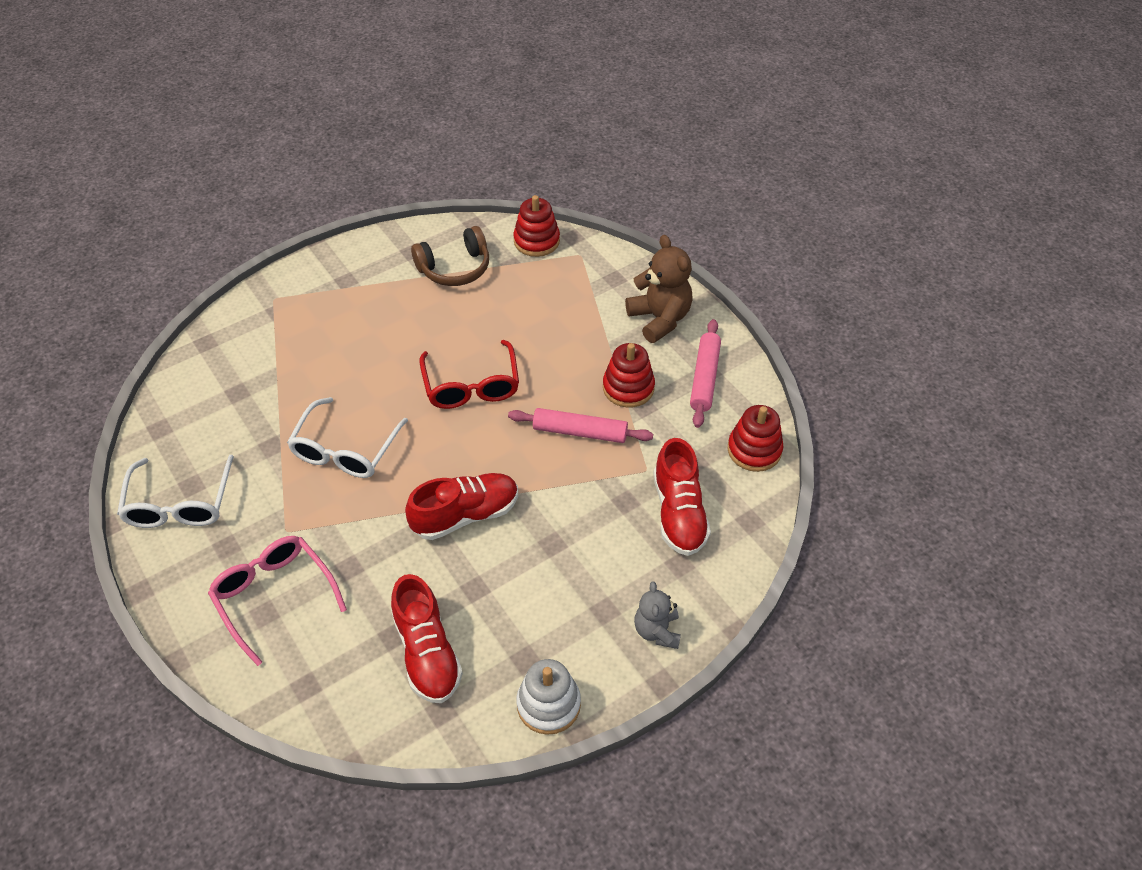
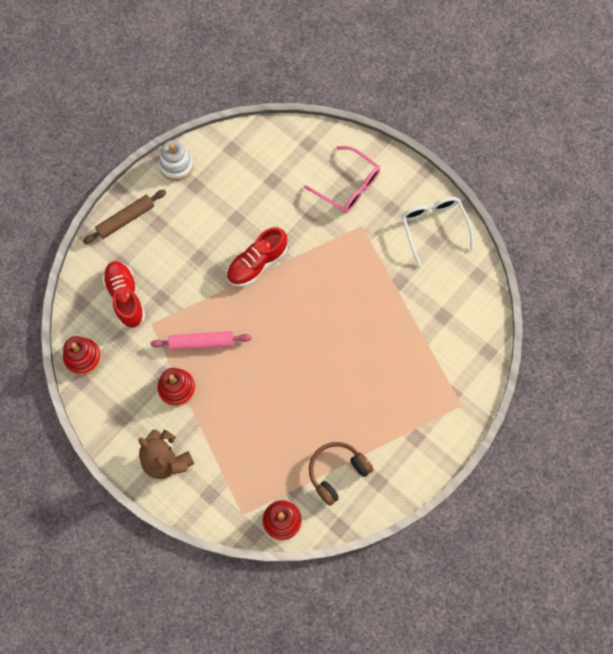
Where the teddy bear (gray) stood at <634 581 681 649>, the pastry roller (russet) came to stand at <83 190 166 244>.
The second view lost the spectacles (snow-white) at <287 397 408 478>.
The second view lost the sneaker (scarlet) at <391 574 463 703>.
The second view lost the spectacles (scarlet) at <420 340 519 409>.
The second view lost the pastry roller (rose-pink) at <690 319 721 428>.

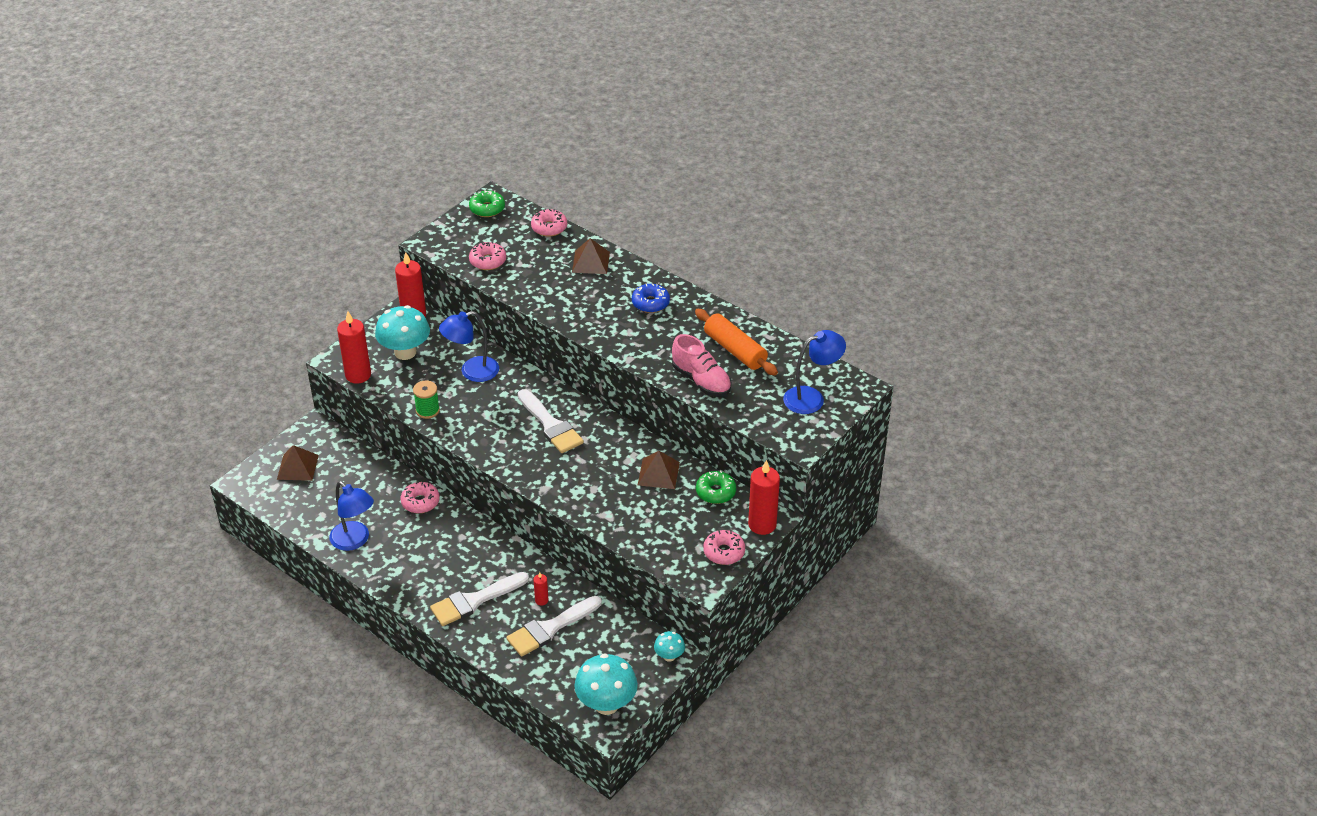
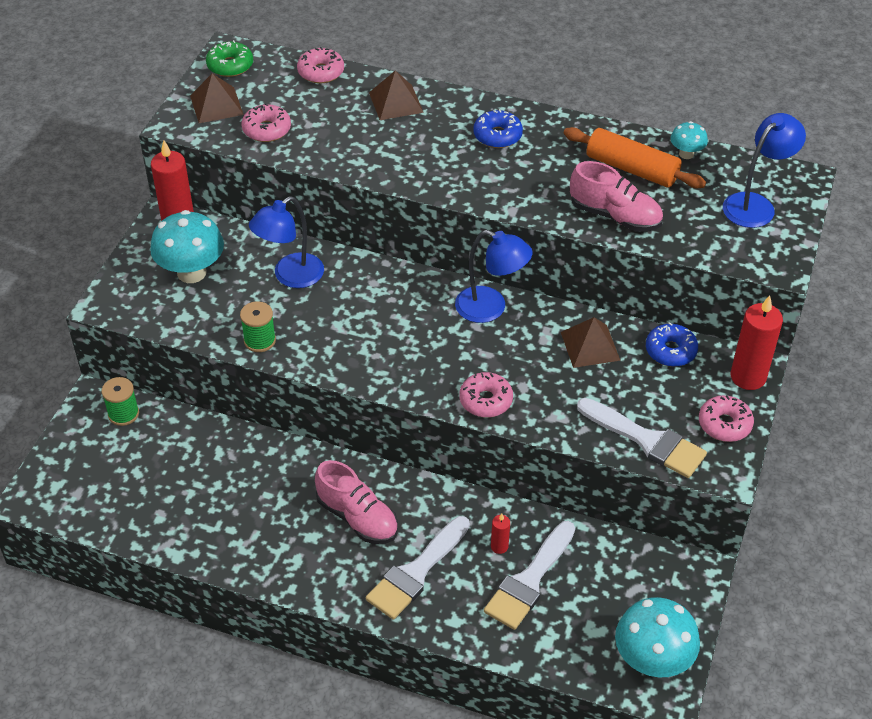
The second view gained the spool (emerald) at <102 377 139 426>.
The solid pyramid (russet) ended up elsewhere, having gone from <277 445 319 481> to <190 73 244 123>.
The second view gained the sneaker (rose-pink) at <315 460 398 544>.
The desk lamp (royal blue) ended up elsewhere, having gone from <329 481 374 551> to <455 230 533 323>.
The glazed donut (rose-pink) ended up elsewhere, having gone from <401 482 440 513> to <459 372 513 417>.
The paintbrush (snow-white) ended up elsewhere, having gone from <518 389 584 453> to <577 398 707 478>.
What was the glazed donut (emerald) at <696 470 736 504> turned into the glazed donut (royal blue) at <646 322 698 367>.
The fungus (aqua) ended up elsewhere, having gone from <654 631 685 662> to <670 121 708 159>.
The second view lost the wax candle (scarlet) at <337 311 371 384>.

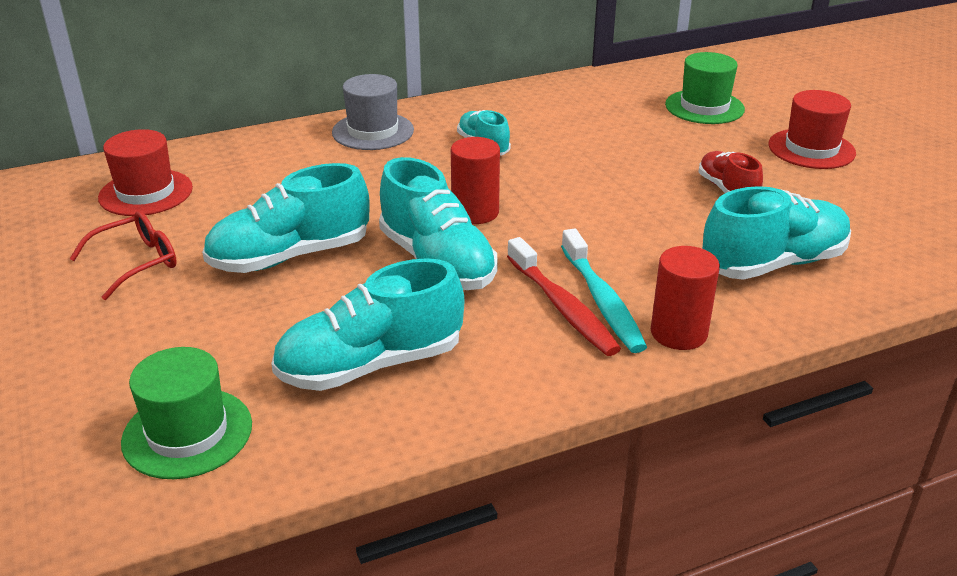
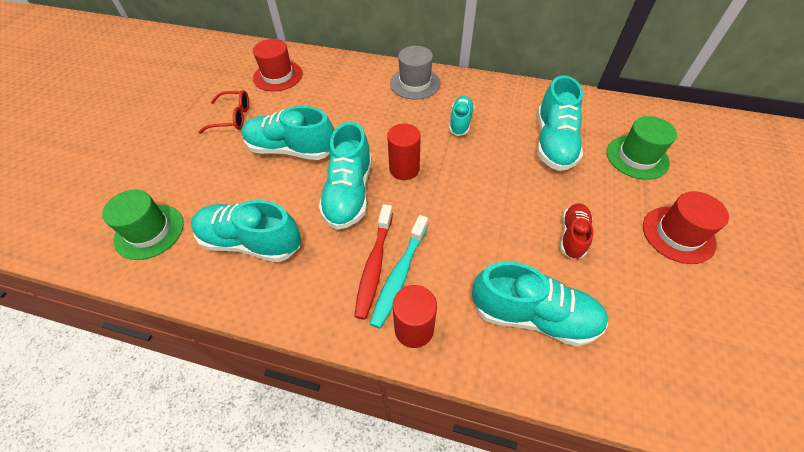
The second view gained the sneaker (aqua) at <537 75 583 171>.

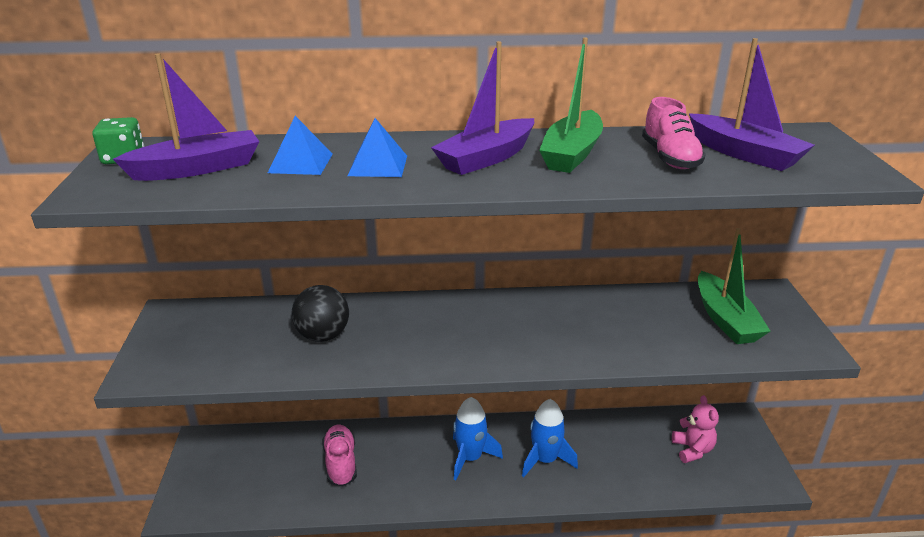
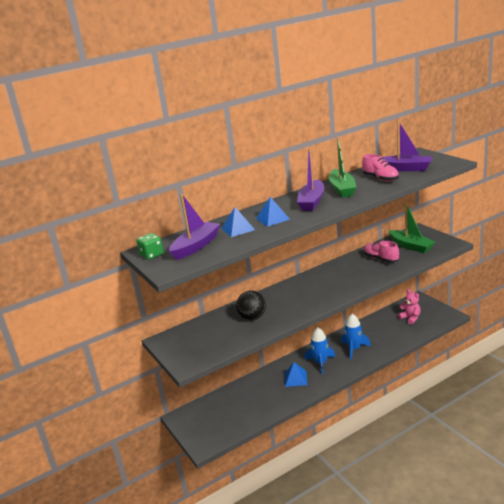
The second view gained the solid pyramid (royal blue) at <285 362 307 387>.
The sneaker (rose-pink) ended up elsewhere, having gone from <322 425 357 486> to <364 241 399 263>.

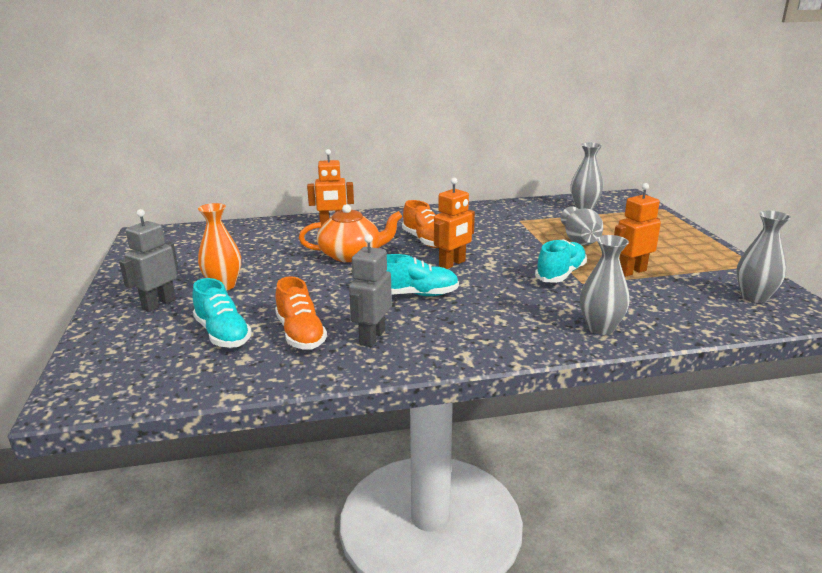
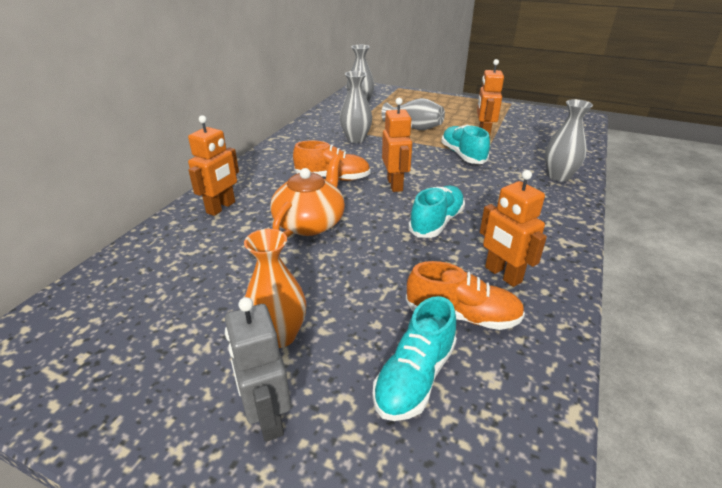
The flower vase (gray) ended up elsewhere, having gone from <736 211 791 303> to <340 71 372 143>.
The sneaker (aqua) at <193 278 252 348> ended up facing another way, 120 degrees clockwise from before.
What was the toy robot (gray) at <349 234 392 347> turned into the toy robot (orange) at <480 170 547 287>.

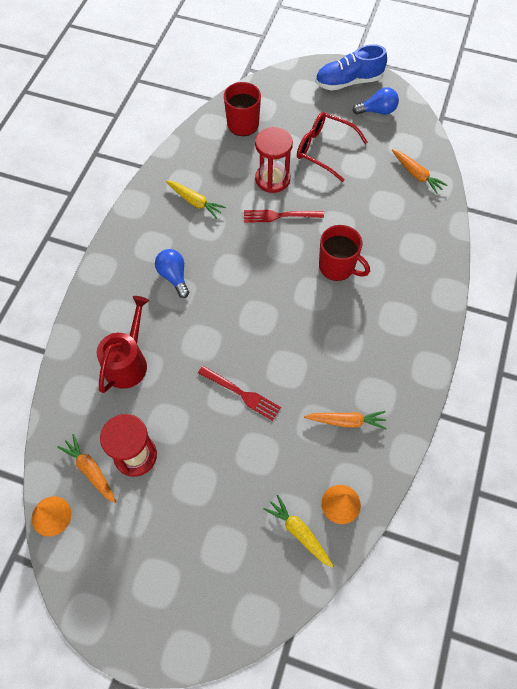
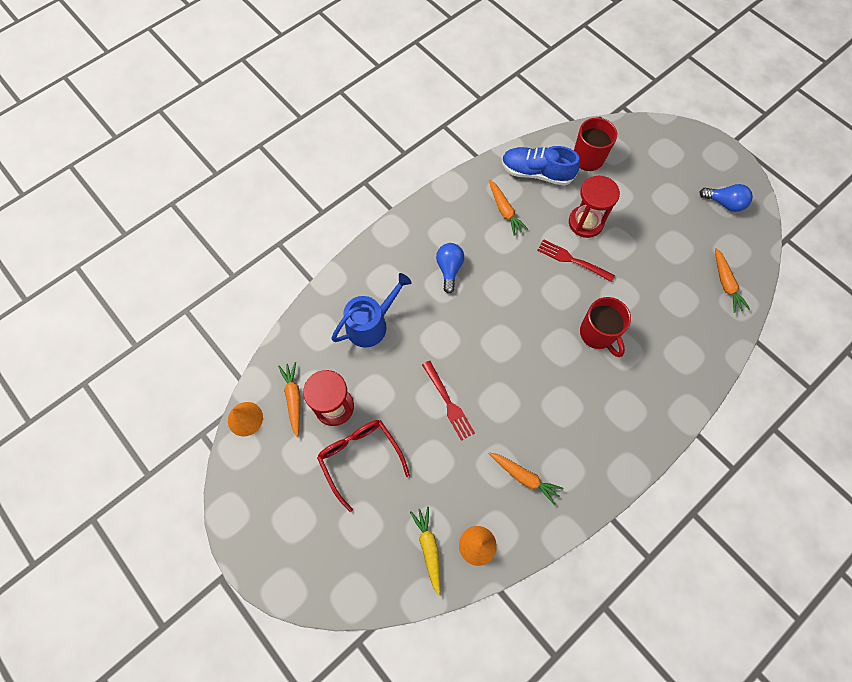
The spectacles (scarlet) ended up elsewhere, having gone from <297 112 368 182> to <317 420 410 512>.
What was the watering pot (scarlet) at <97 296 149 393> turned into the watering pot (royal blue) at <331 273 412 348>.
What was the toy carrot (bright yellow) at <166 181 226 219> turned into the toy carrot (orange) at <489 179 528 236>.
The sneaker (royal blue) ended up elsewhere, having gone from <315 44 387 91> to <502 146 580 186>.

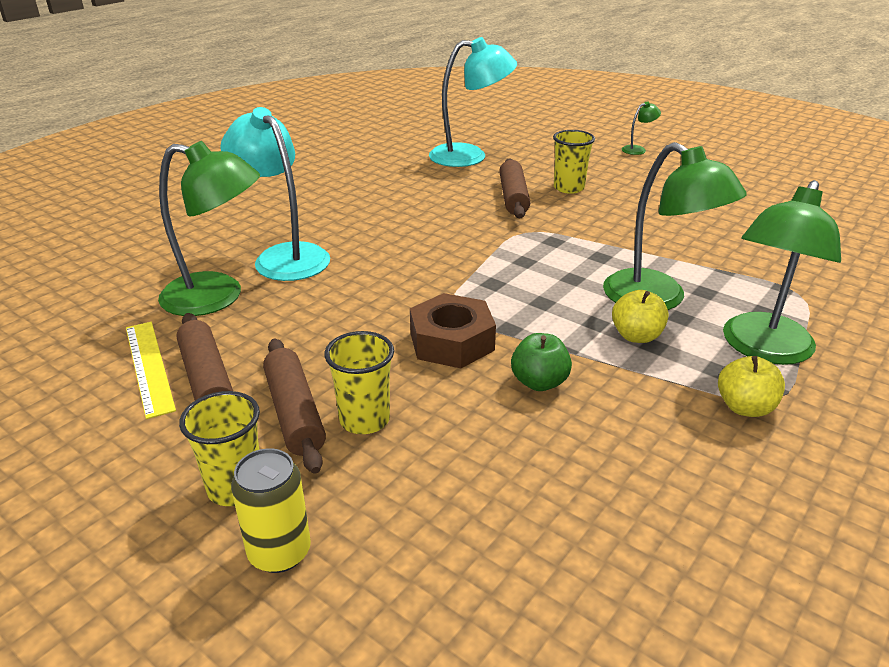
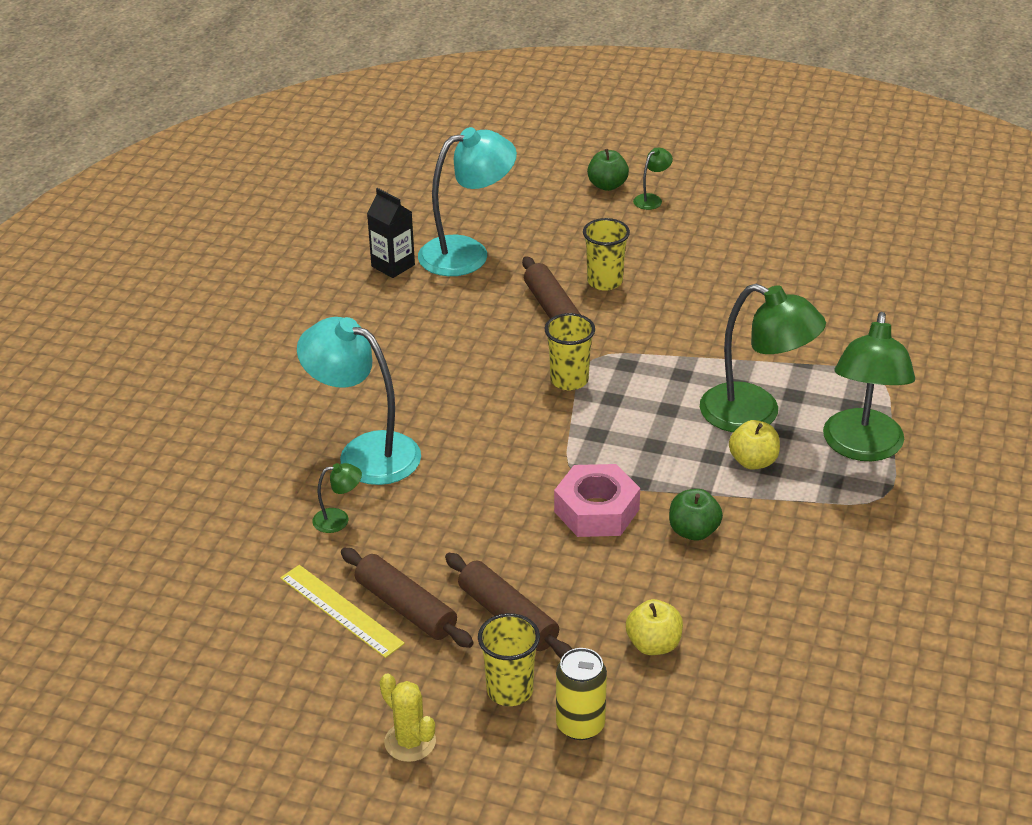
The size of the desk lamp (emerald) at <158 141 260 316> changed by a factor of 0.43.
The second view gained the carton (black) at <367 188 415 278>.
The second view gained the cactus (bright yellow) at <380 673 436 762>.
The tumbler (bright yellow) ended up elsewhere, having gone from <324 331 394 434> to <545 313 595 390>.
What was the hexagon nut (russet) at <410 293 496 368> turned into the hexagon nut (rose-pink) at <554 464 640 537>.
The second view gained the toy apple (emerald) at <587 149 629 191>.
The toy apple (bright yellow) ended up elsewhere, having gone from <718 356 785 417> to <626 599 683 655>.

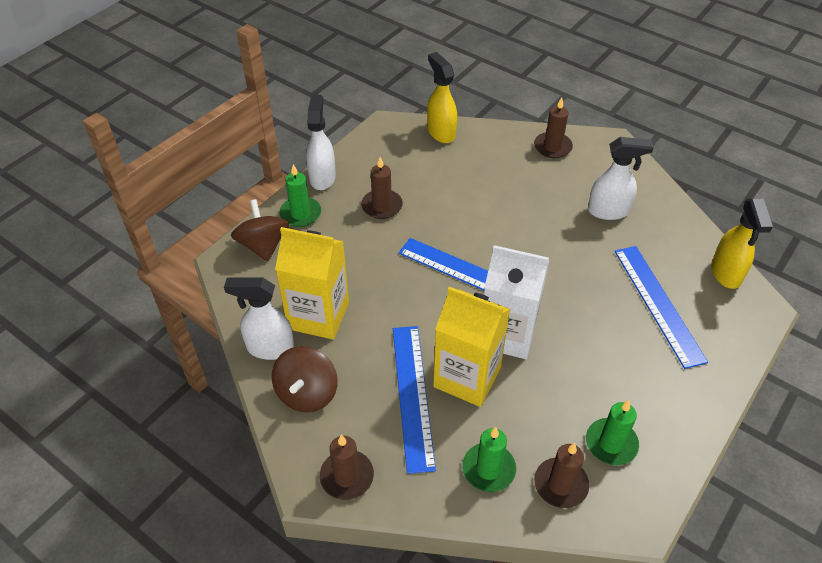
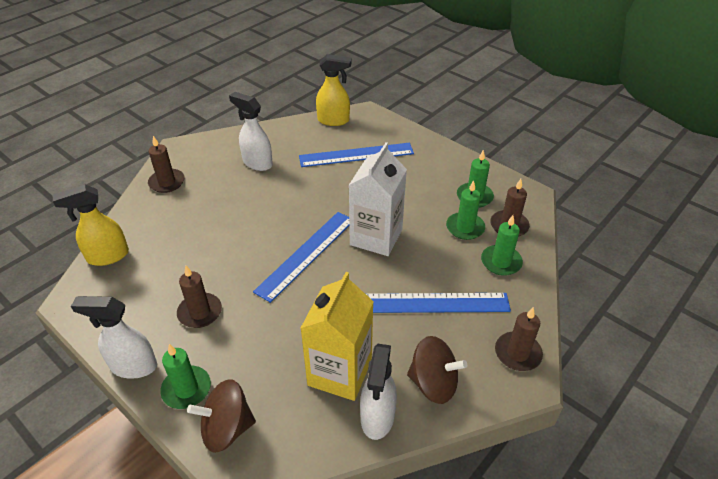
The spray cleaner (snow-white) at <588 137 654 220> ended up facing another way, 60 degrees counterclockwise from before.
The second view gained the wax candle (emerald) at <446 180 485 240>.
The second view lost the carton (bright yellow) at <433 287 510 407>.

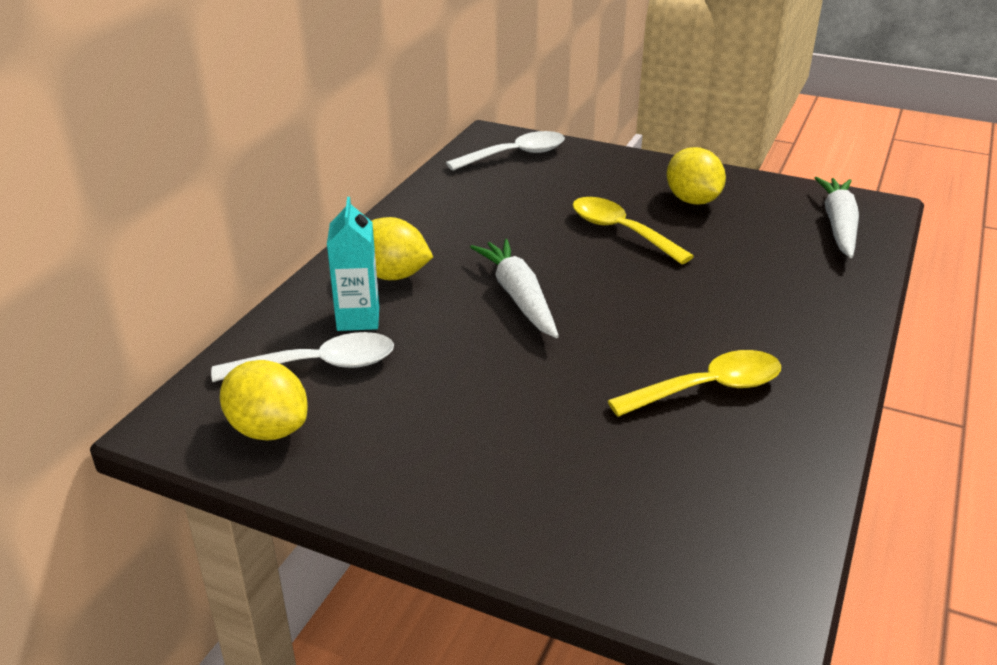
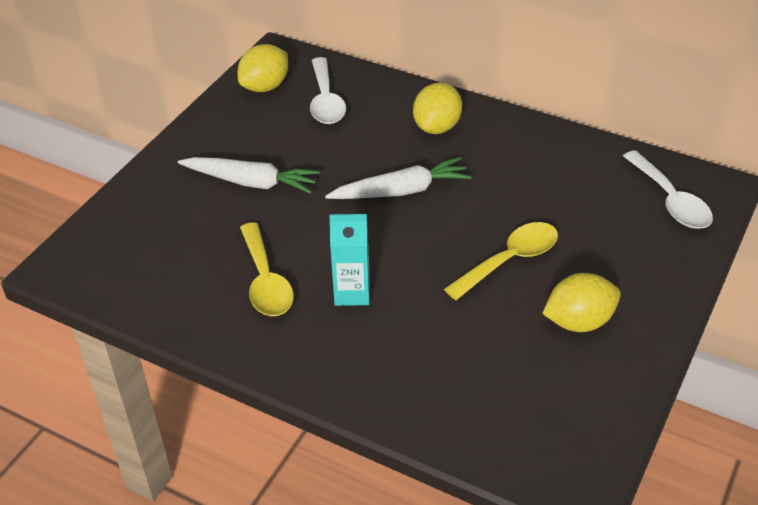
The toy carrot (snow-white) ended up elsewhere, having gone from <814 177 859 258> to <178 157 320 194>.
The carton (aqua) ended up elsewhere, having gone from <327 197 379 331> to <329 214 370 306>.

